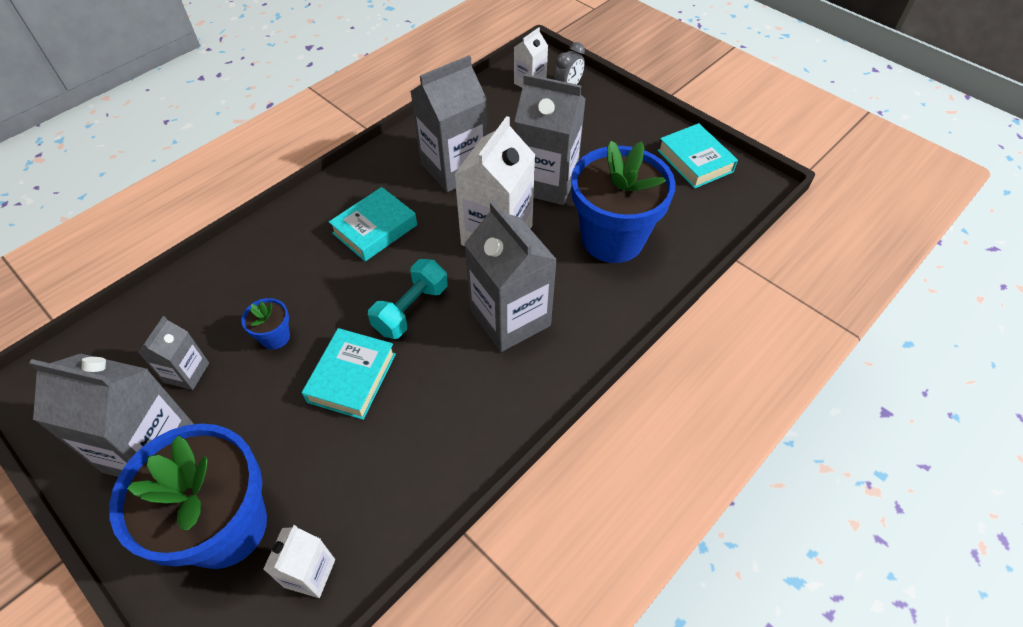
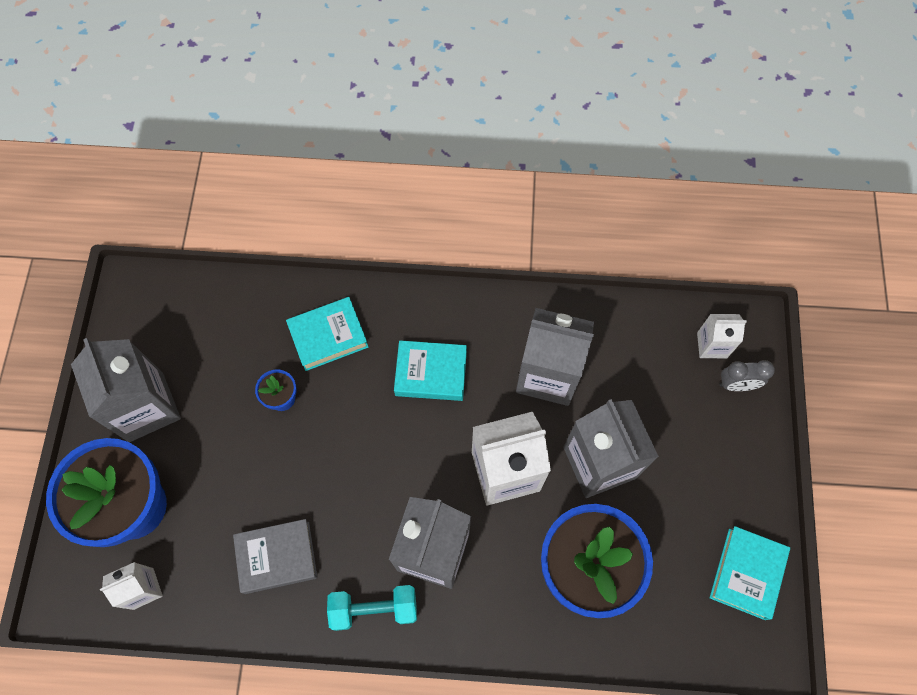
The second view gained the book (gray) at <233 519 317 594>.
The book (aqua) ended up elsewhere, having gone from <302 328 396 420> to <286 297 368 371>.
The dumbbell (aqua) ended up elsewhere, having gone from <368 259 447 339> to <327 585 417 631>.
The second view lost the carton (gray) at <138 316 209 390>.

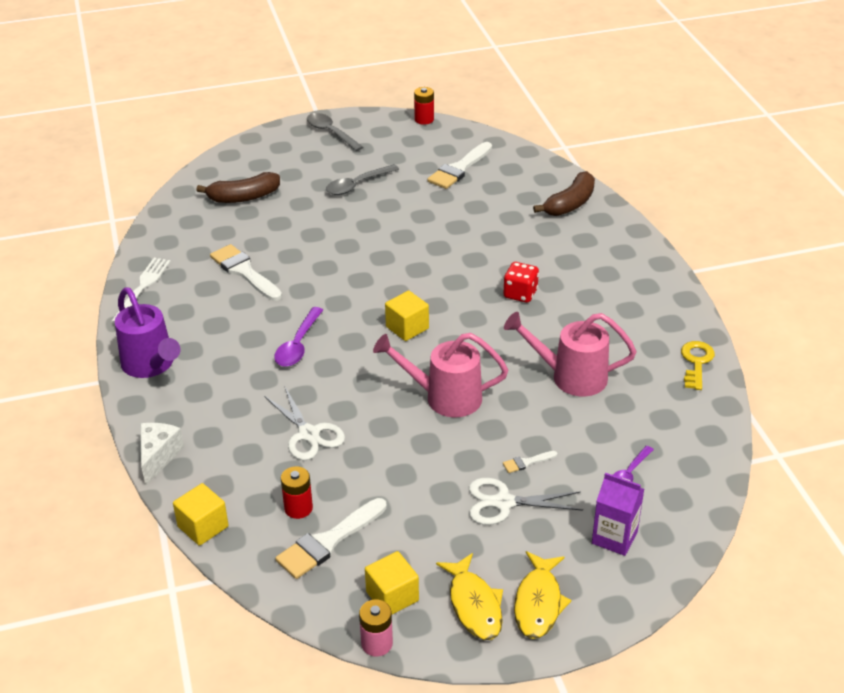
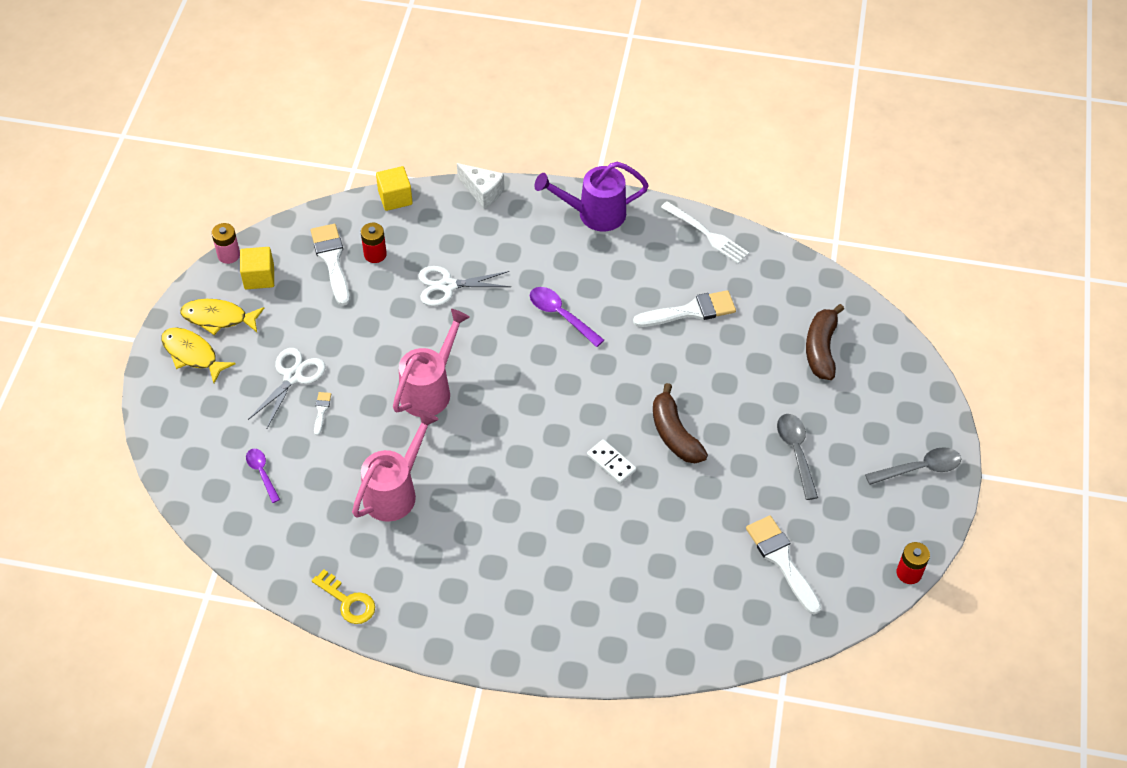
The second view gained the domino tile (snow-white) at <587 439 636 484>.
The banana fruit (russet) ended up elsewhere, having gone from <533 171 595 216> to <653 383 708 463>.
The second view lost the block (bright yellow) at <385 291 429 341>.
The second view lost the game die (scarlet) at <503 262 539 303>.
The second view lost the carton (royal purple) at <592 472 644 556>.

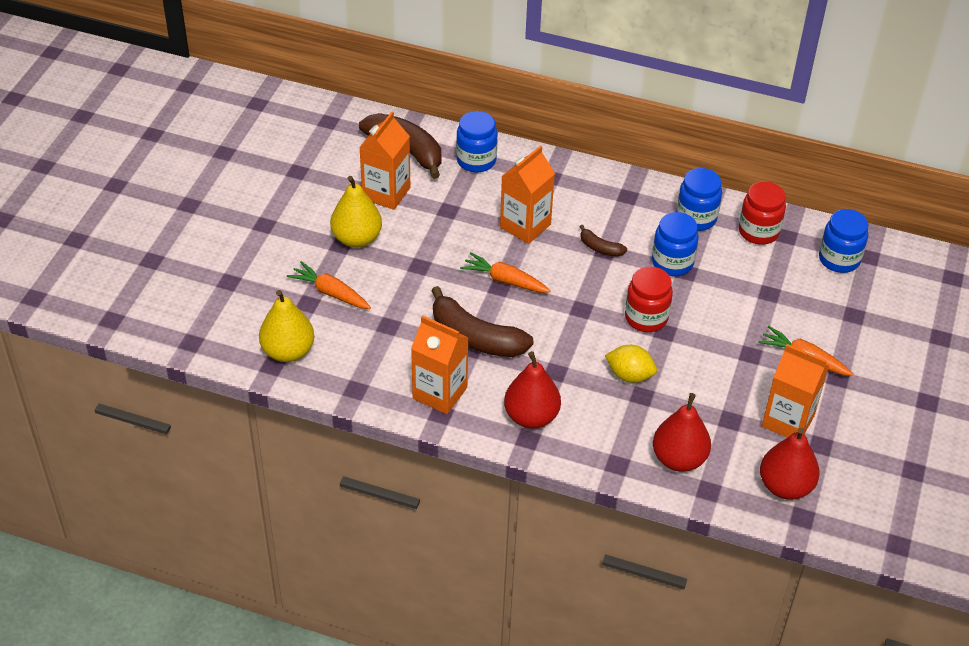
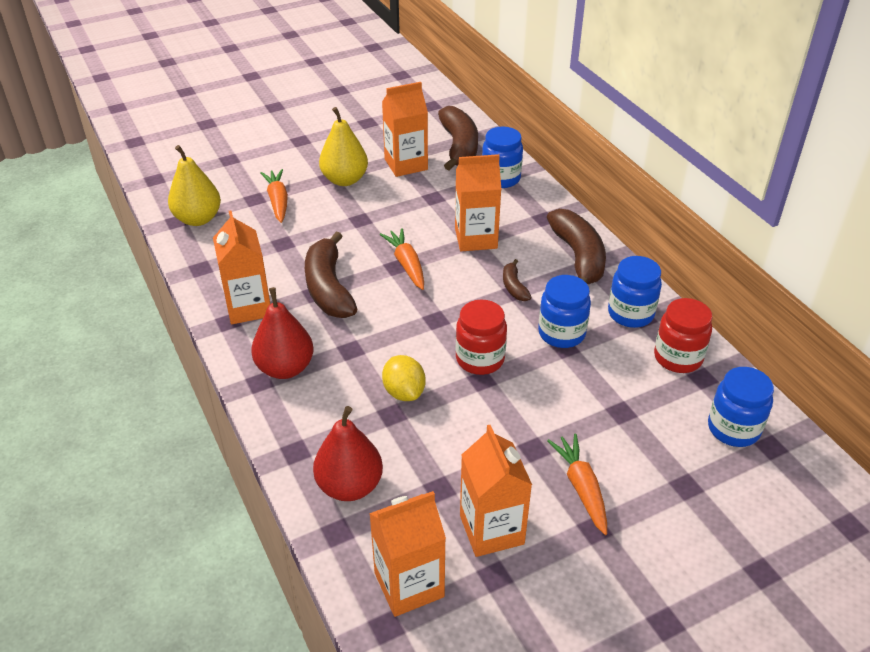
Where the toy pear (scarlet) stood at <760 428 820 500>, the carton (orange) came to stand at <369 491 446 617>.
The second view gained the banana fruit (russet) at <547 209 606 284>.

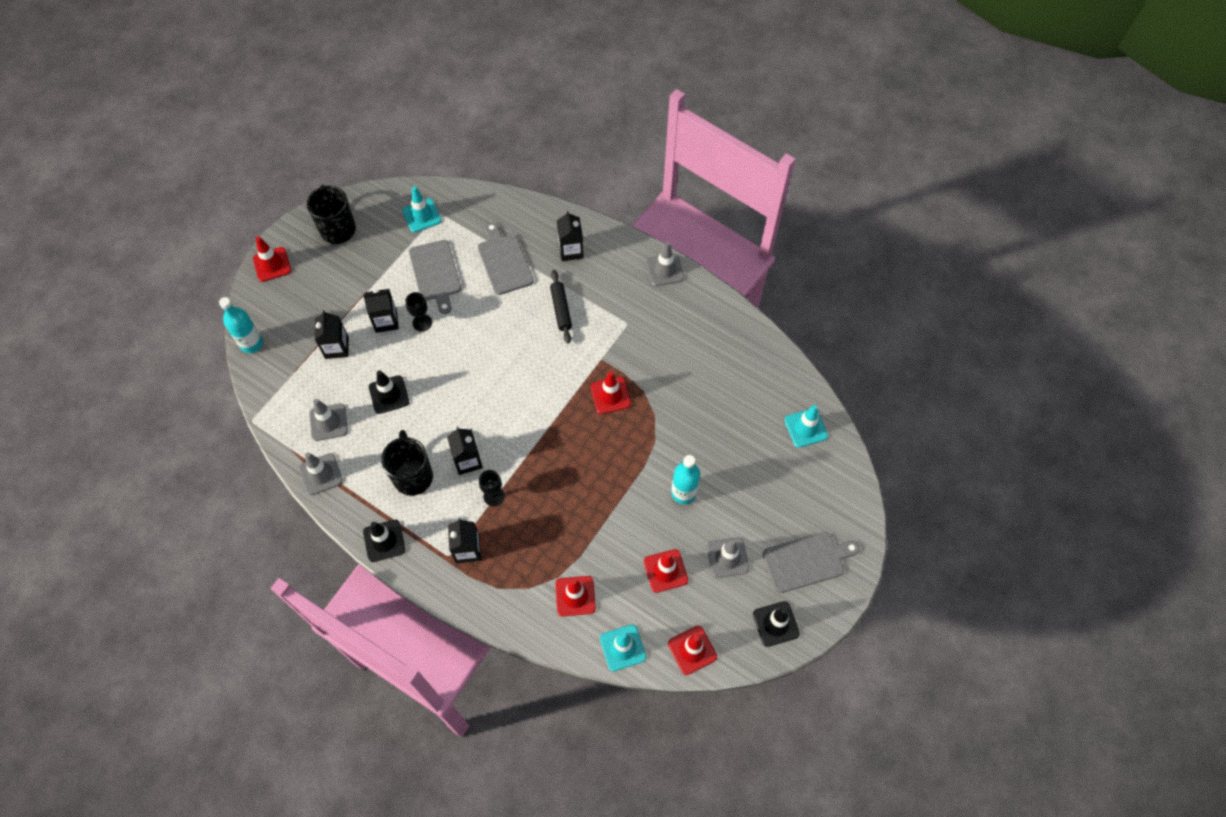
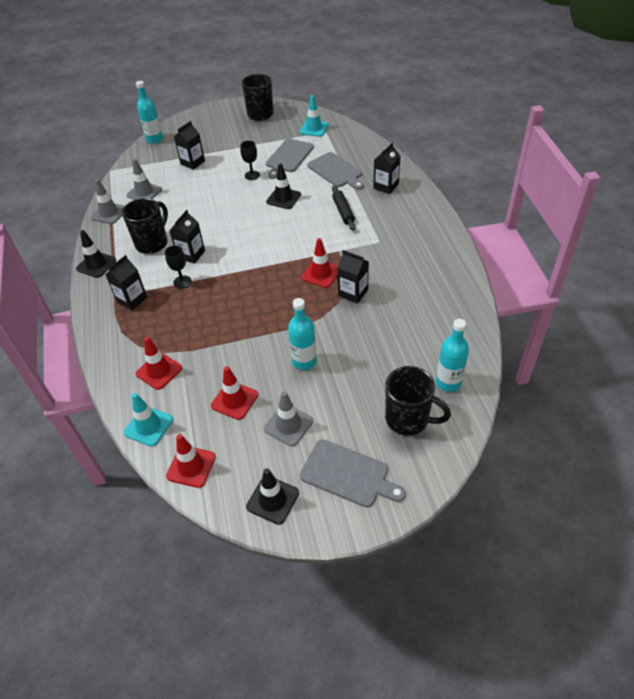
The safety cone (black) ended up elsewhere, having gone from <369 370 409 414> to <266 164 301 209>.
The chopping board (gray) at <478 222 534 295> ended up facing another way, 120 degrees clockwise from before.
The pastry roller (black) at <550 270 572 343> ended up facing another way, 45 degrees counterclockwise from before.
The carton (black) ended up elsewhere, having gone from <363 289 399 333> to <337 250 369 304>.
The second view gained the tea mug (black) at <385 366 451 435>.
Where the safety cone (aqua) stood at <784 405 828 448>, the flask (aqua) came to stand at <436 319 469 392>.
The second view lost the safety cone (scarlet) at <253 236 291 282>.
The second view lost the safety cone (gray) at <646 242 684 286>.

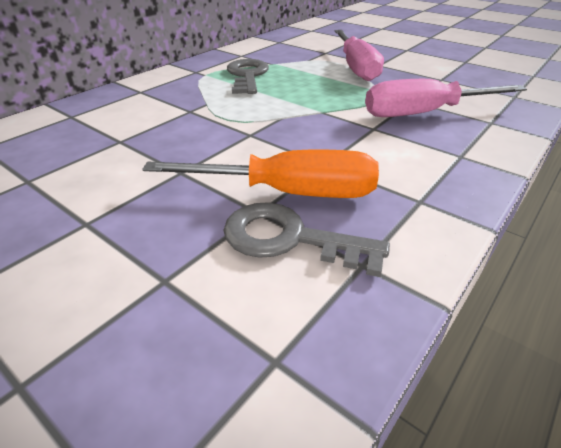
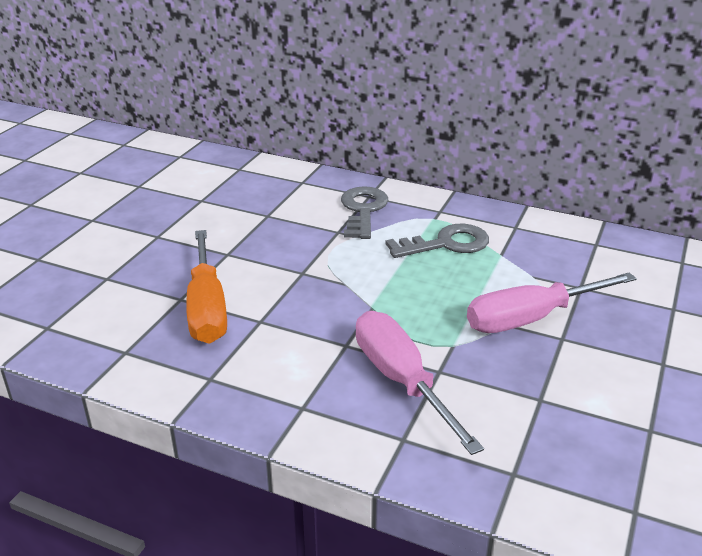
The key (gray) ended up elsewhere, having gone from <224 202 390 277> to <341 186 388 239>.

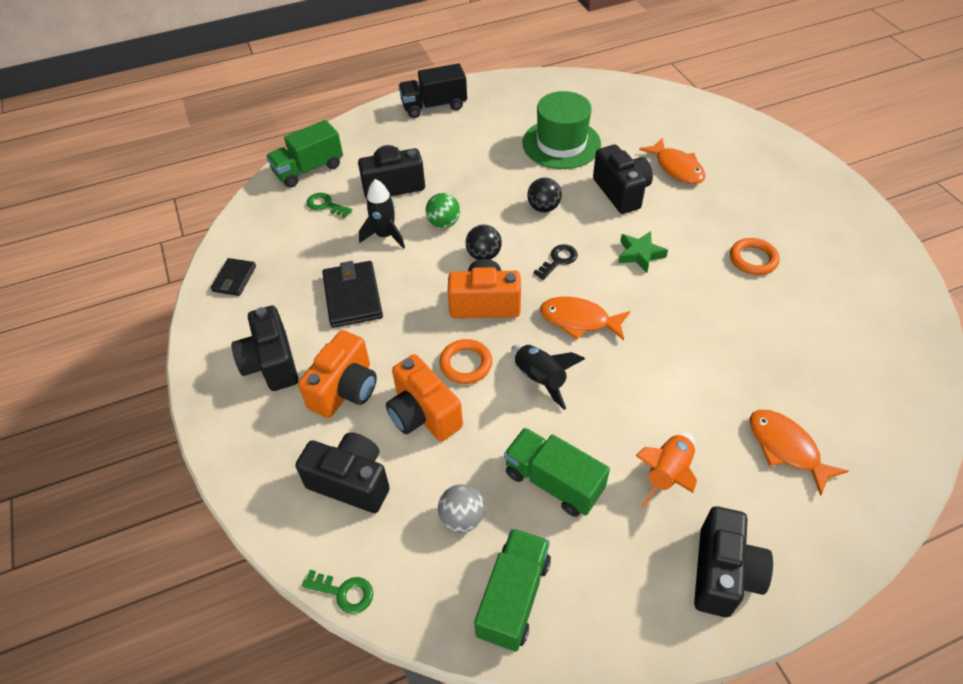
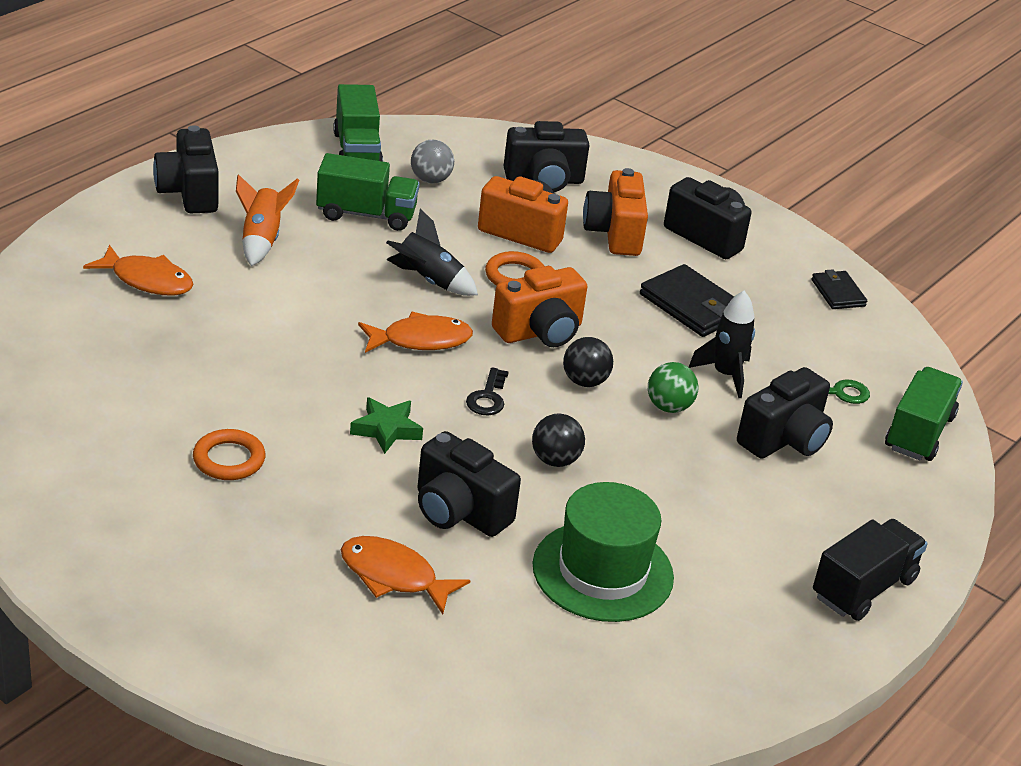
The second view lost the key (emerald) at <302 570 373 614>.

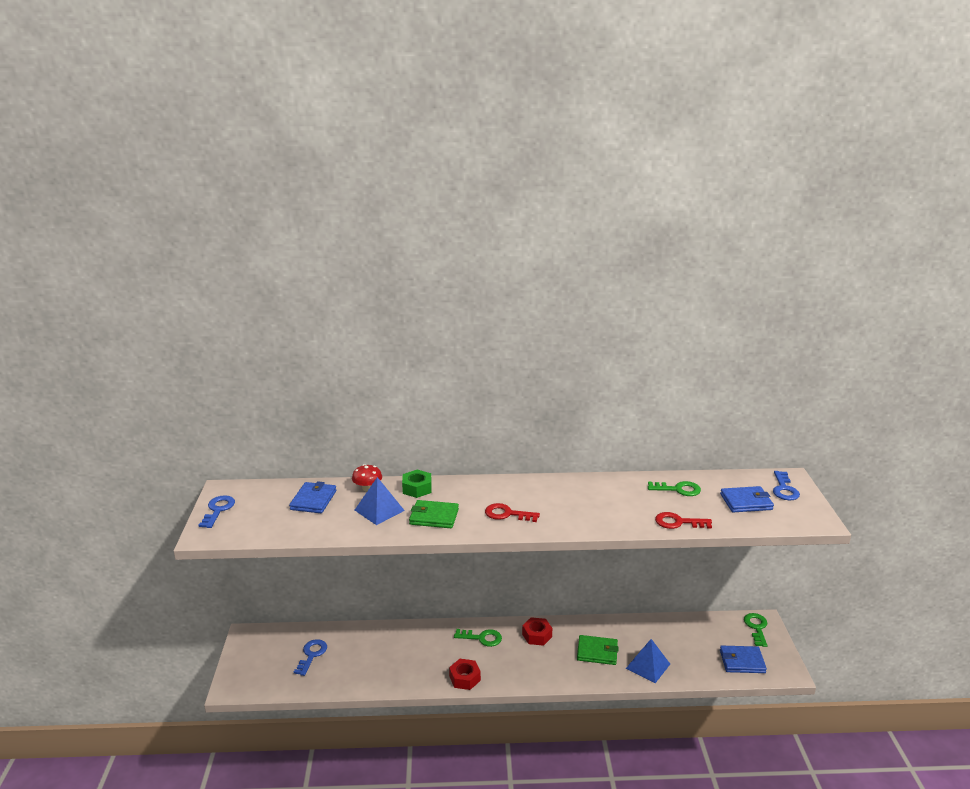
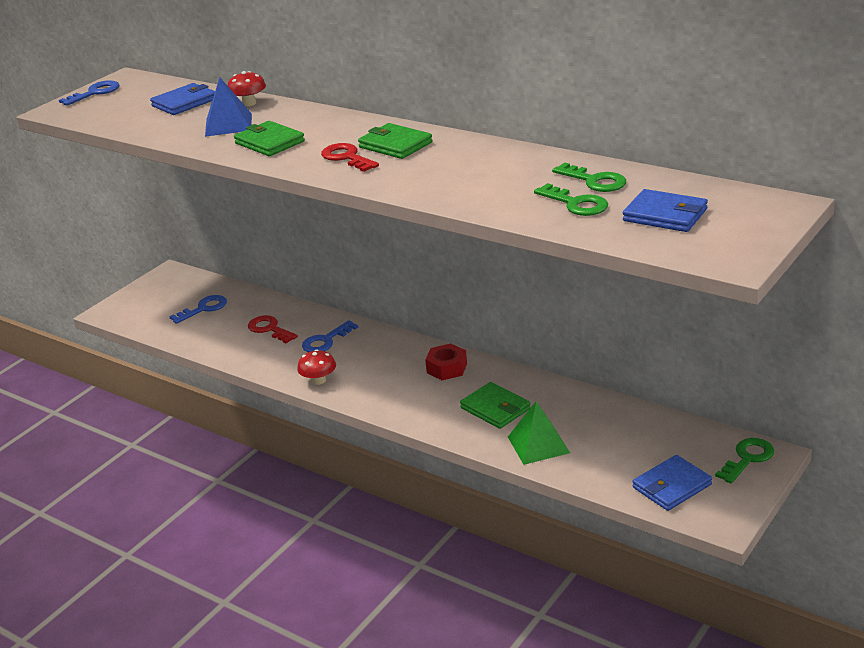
The key (scarlet) ended up elsewhere, having gone from <655 512 712 529> to <248 315 298 343>.
Where the hexagon nut (scarlet) stood at <449 659 481 690>, the fungus (scarlet) came to stand at <297 349 336 385>.
The key (royal blue) ended up elsewhere, having gone from <773 471 800 500> to <302 320 358 352>.
The second view gained the billfold (emerald) at <358 123 433 159>.
What was the solid pyramid (royal blue) at <626 639 670 683> turned into the solid pyramid (emerald) at <508 401 570 465>.
The key (emerald) ended up elsewhere, having gone from <454 629 502 647> to <534 183 608 216>.
The billfold (royal blue) at <720 646 767 673> ended up facing another way, 75 degrees counterclockwise from before.
The second view lost the hexagon nut (emerald) at <402 469 432 498>.

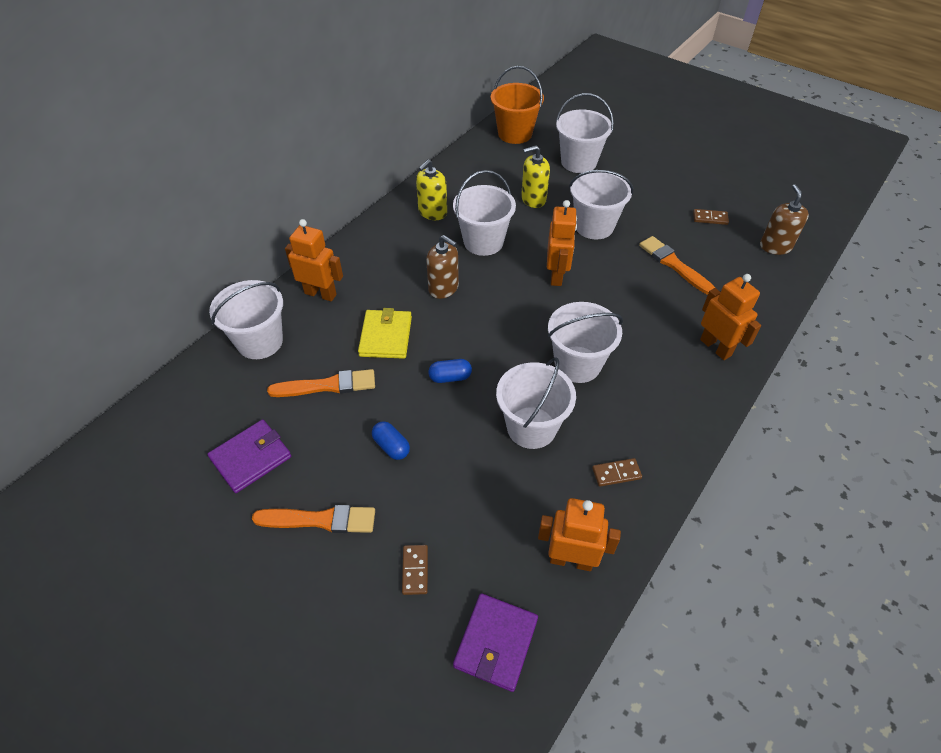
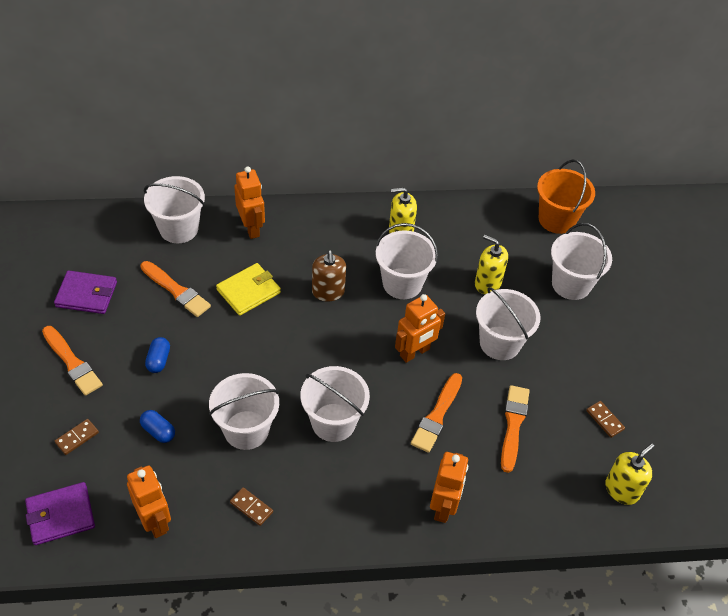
The pill shape (royal blue) ended up elsewhere, having gone from <429 359 472 383> to <140 410 175 443>.
The second view gained the paintbrush (orange) at <411 373 462 453>.
What was the soap pump (russet) at <760 184 809 255> turned into the soap pump (bright yellow) at <605 443 654 505>.

